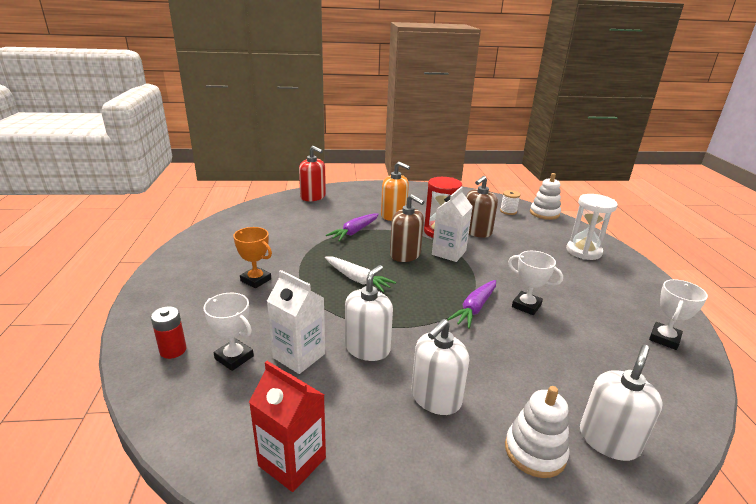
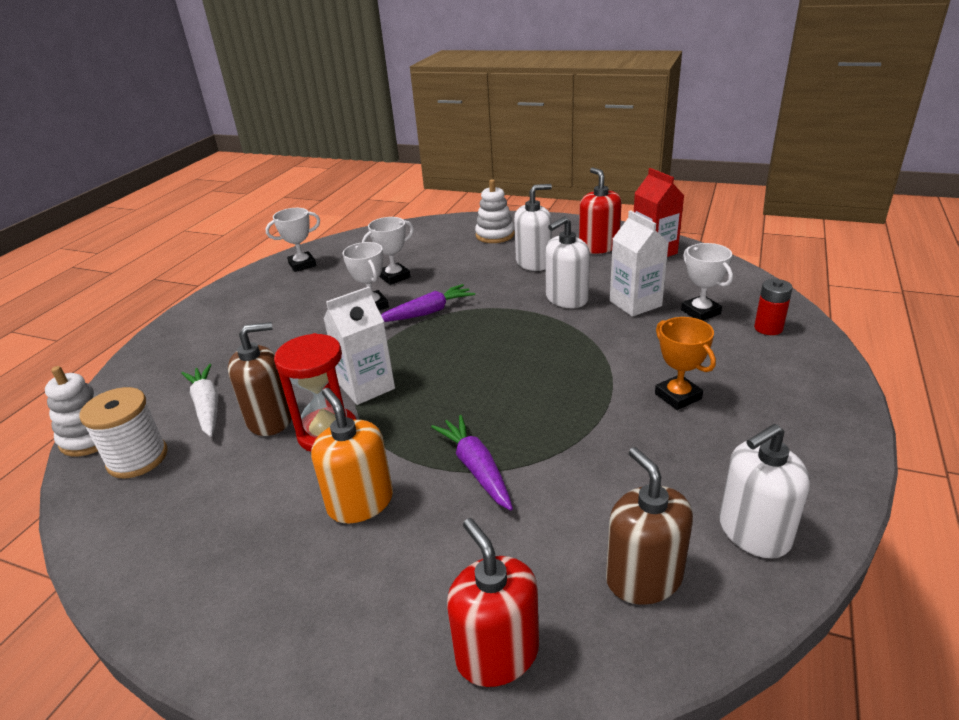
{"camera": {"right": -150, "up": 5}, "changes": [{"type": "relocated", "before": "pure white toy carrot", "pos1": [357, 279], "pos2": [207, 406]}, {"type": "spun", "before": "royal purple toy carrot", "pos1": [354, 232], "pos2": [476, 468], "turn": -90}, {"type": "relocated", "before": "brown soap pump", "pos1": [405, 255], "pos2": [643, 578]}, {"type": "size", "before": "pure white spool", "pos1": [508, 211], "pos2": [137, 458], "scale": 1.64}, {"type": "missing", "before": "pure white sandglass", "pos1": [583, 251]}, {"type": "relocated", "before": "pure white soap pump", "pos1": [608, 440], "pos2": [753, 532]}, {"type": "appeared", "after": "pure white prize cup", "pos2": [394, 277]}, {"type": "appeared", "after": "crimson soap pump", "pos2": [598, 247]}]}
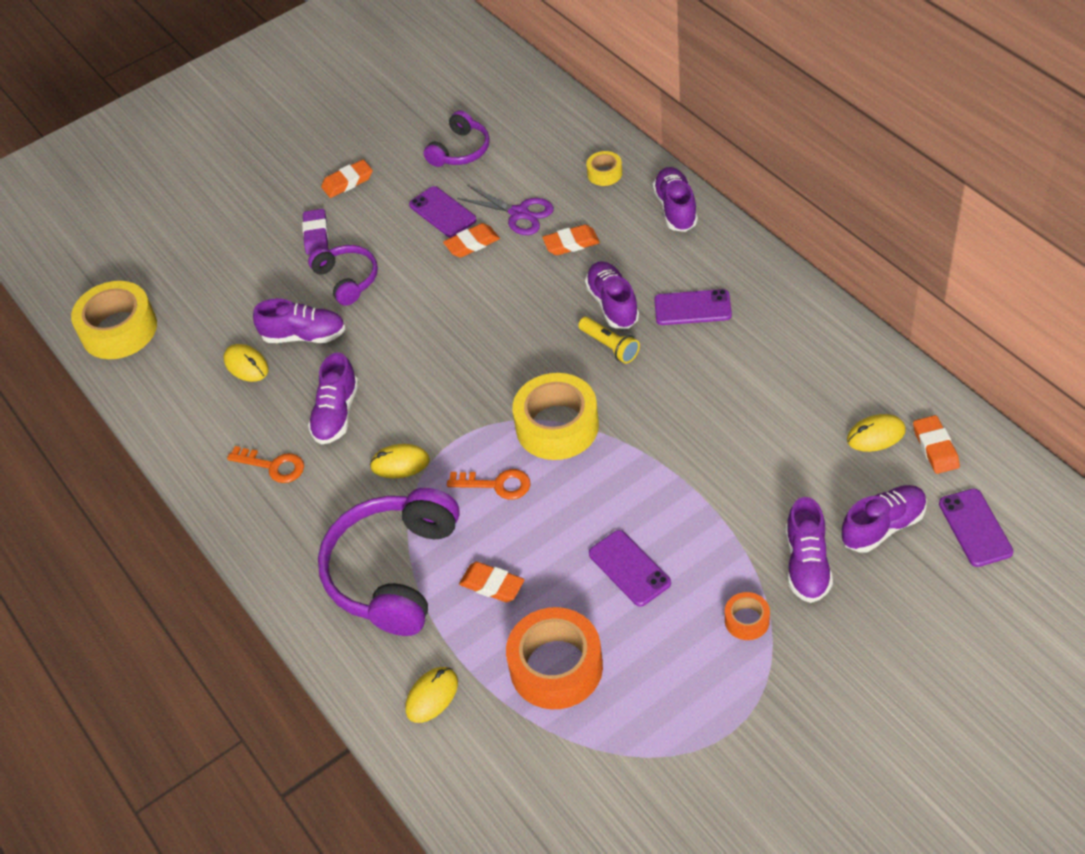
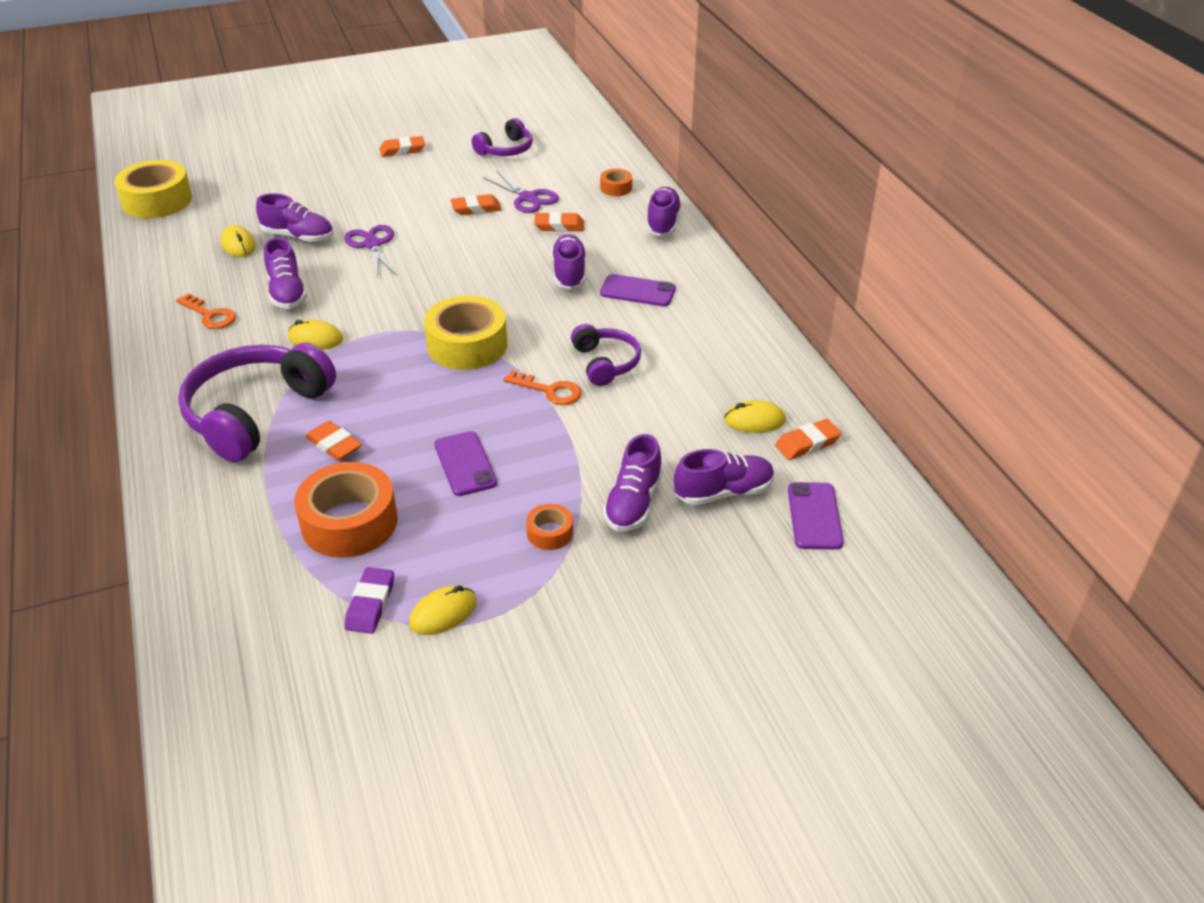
{"camera": {"right": 10, "up": -10}, "changes": [{"type": "relocated", "before": "royal purple gum eraser", "pos1": [316, 235], "pos2": [370, 604]}, {"type": "relocated", "before": "royal purple headset", "pos1": [347, 279], "pos2": [605, 363]}, {"type": "spun", "before": "royal purple shoe", "pos1": [336, 413], "pos2": [287, 293], "turn": -45}, {"type": "relocated", "before": "golden computer mouse", "pos1": [432, 696], "pos2": [443, 613]}, {"type": "missing", "before": "royal purple mobile phone", "pos1": [442, 212]}, {"type": "relocated", "before": "bright orange latchkey", "pos1": [497, 484], "pos2": [549, 391]}, {"type": "missing", "before": "golden torch", "pos1": [610, 346]}, {"type": "colour", "before": "golden tape", "after": "bright orange tape", "pos1": [604, 173], "pos2": [616, 188]}, {"type": "spun", "before": "bright orange gum eraser", "pos1": [935, 447], "pos2": [807, 443], "turn": 60}, {"type": "appeared", "after": "royal purple shears", "pos2": [372, 244]}]}
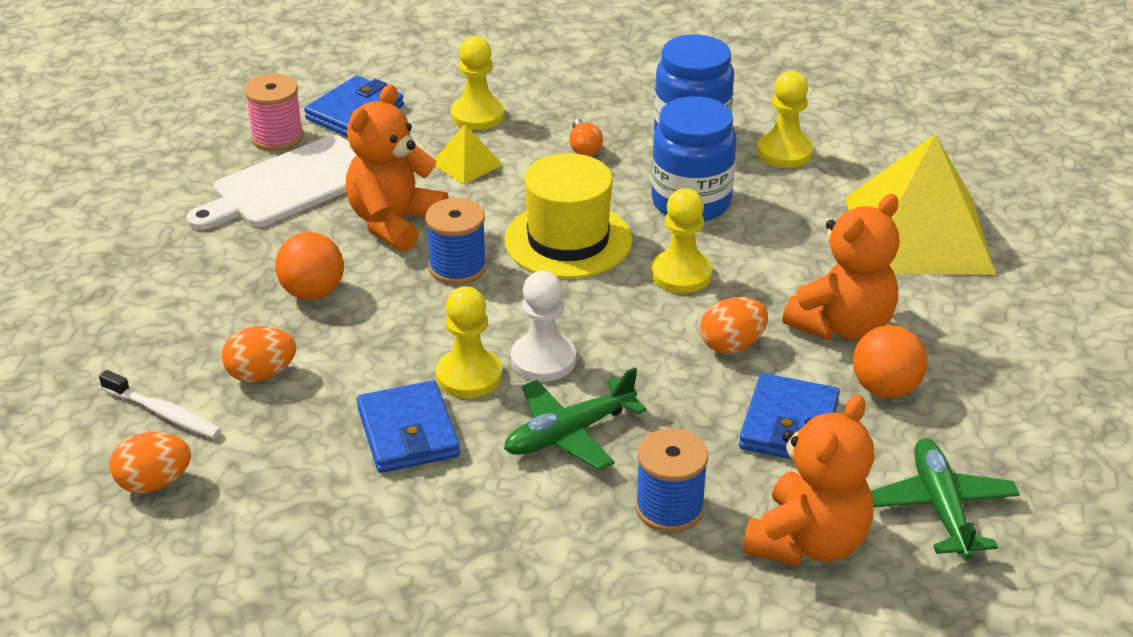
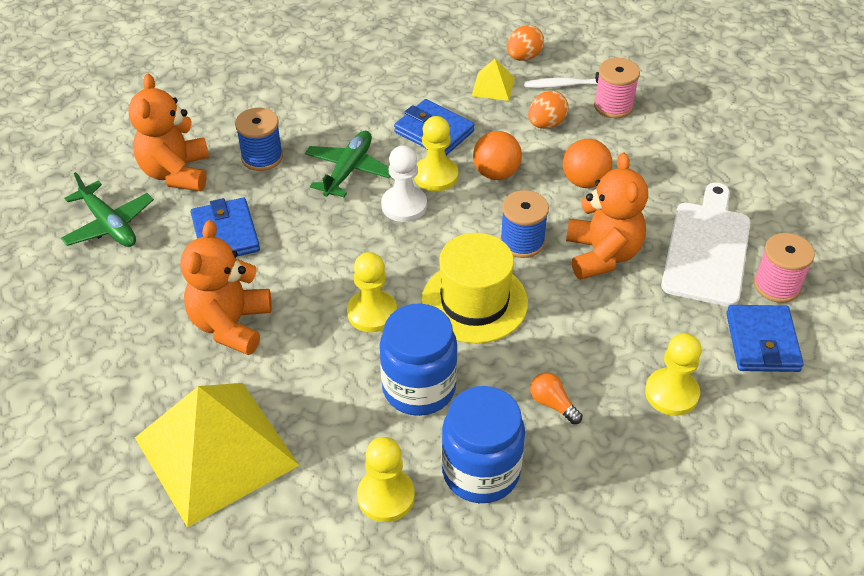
{"camera": {"right": 145, "up": 10}, "changes": [{"type": "relocated", "before": "golden solid pyramid", "pos1": [466, 164], "pos2": [493, 86]}, {"type": "missing", "before": "bright orange egg", "pos1": [732, 345]}, {"type": "relocated", "before": "bright orange sphere", "pos1": [885, 389], "pos2": [496, 173]}, {"type": "appeared", "after": "rose-pink spool", "pos2": [613, 106]}]}
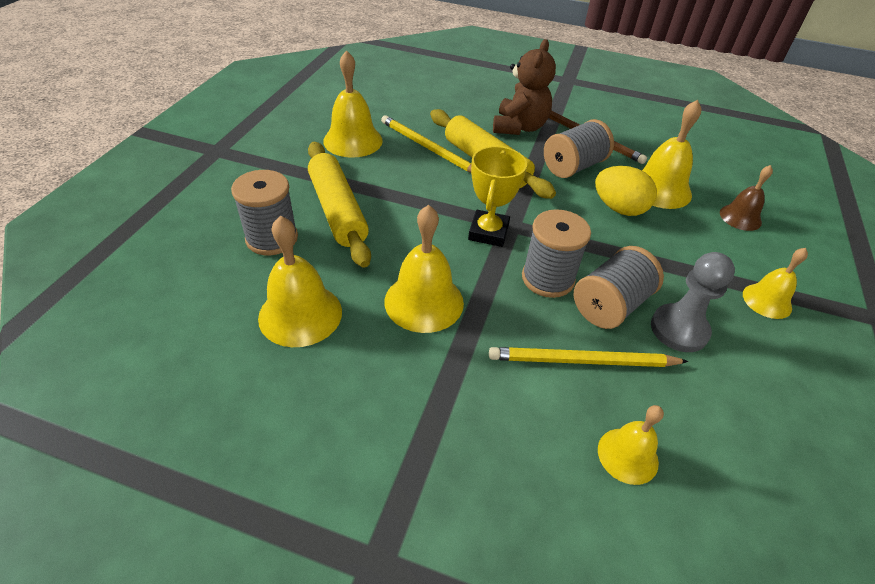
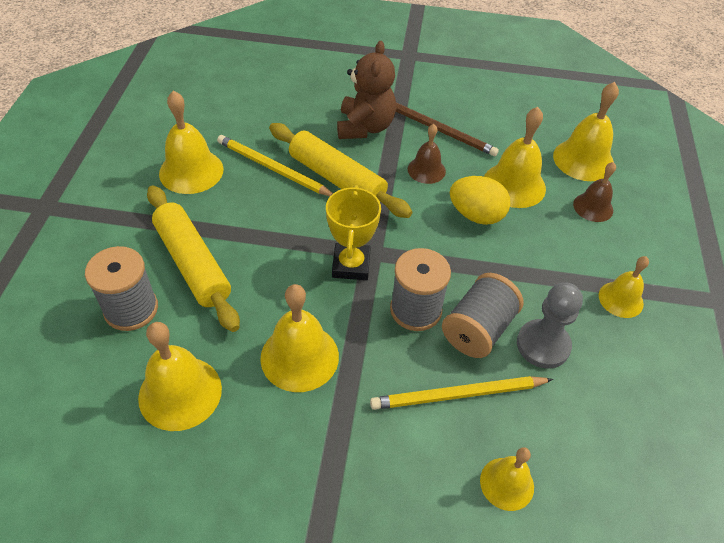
{"camera": {"right": -10, "up": 5}, "changes": [{"type": "exchanged", "before": "ash-grey spool", "after": "brown bell", "pos1": [573, 166], "pos2": [426, 170]}, {"type": "appeared", "after": "golden bell", "pos2": [583, 160]}]}
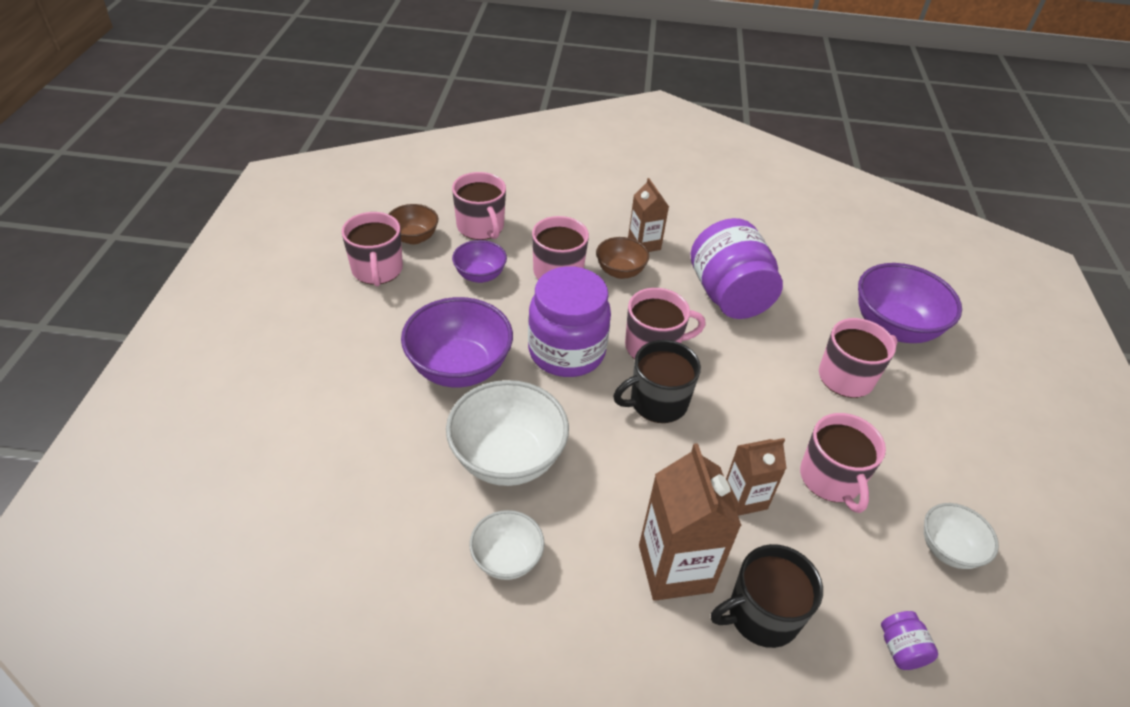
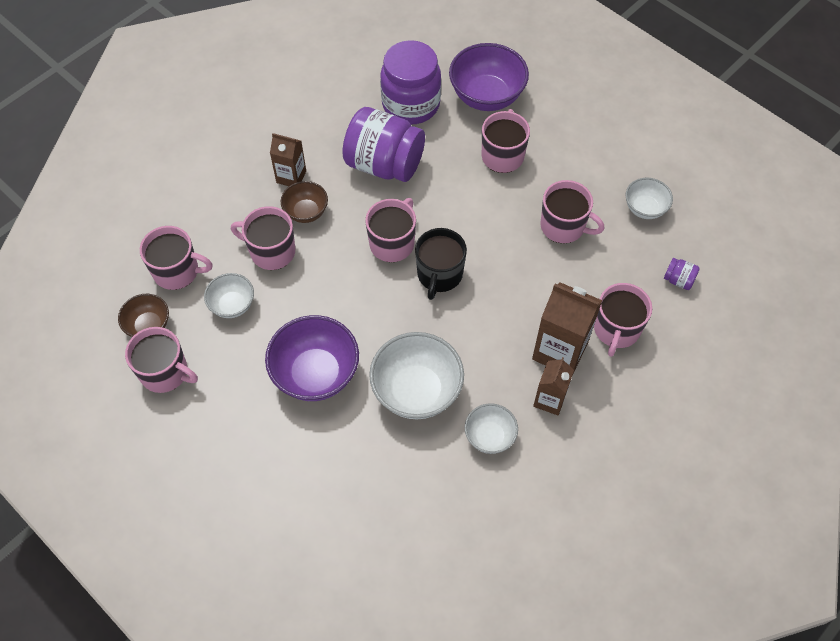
{"camera": {"right": -50, "up": 15}, "changes": [{"type": "colour", "before": "royal purple bowl", "after": "pure white bowl", "pos1": [480, 275], "pos2": [232, 305]}, {"type": "relocated", "before": "royal purple jar", "pos1": [566, 352], "pos2": [411, 104]}, {"type": "colour", "before": "ebony tea mug", "after": "rose-pink tea mug", "pos1": [761, 615], "pos2": [616, 329]}, {"type": "relocated", "before": "brown juice carton", "pos1": [745, 498], "pos2": [549, 400]}]}
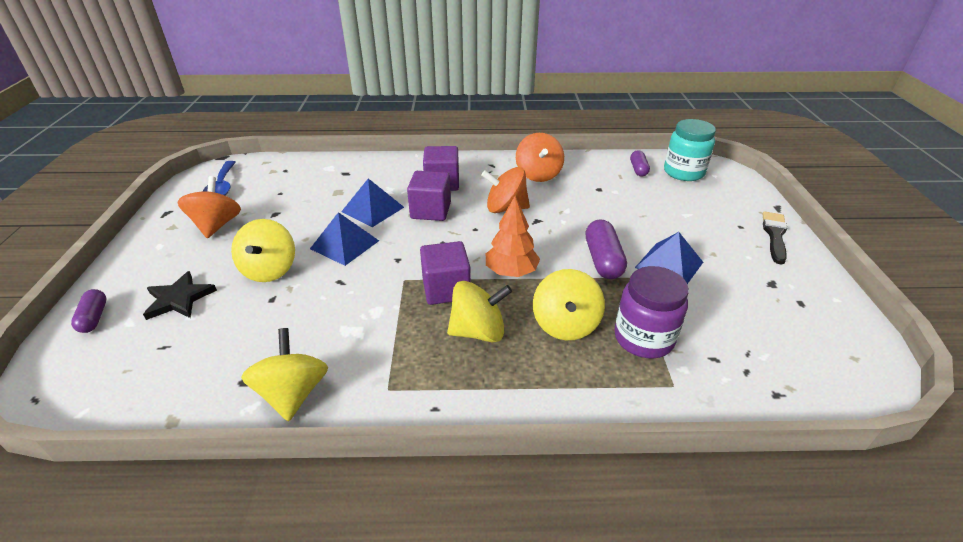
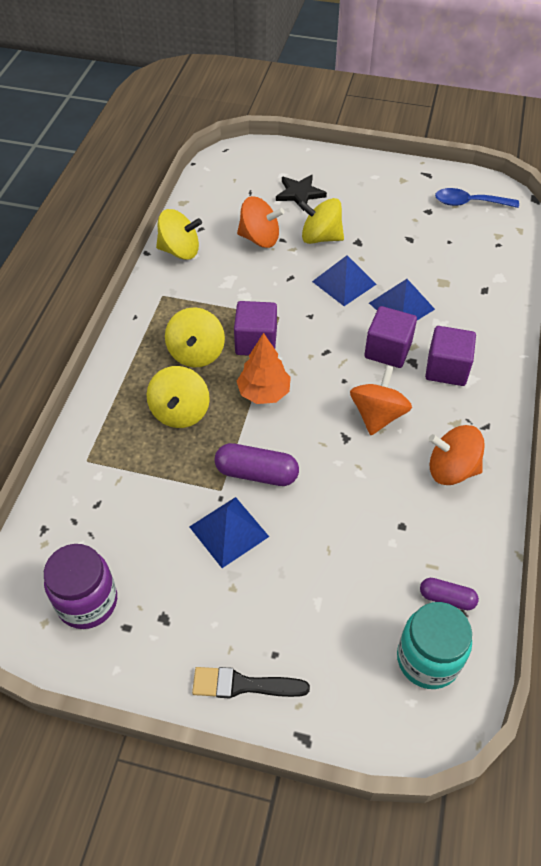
{"camera": {"right": 105, "up": 15}, "changes": [{"type": "missing", "before": "royal purple pill", "pos1": [94, 318]}, {"type": "relocated", "before": "bright orange whirligig", "pos1": [217, 225], "pos2": [260, 239]}, {"type": "spun", "before": "golden whirligig", "pos1": [565, 324], "pos2": [180, 412], "turn": -105}, {"type": "relocated", "before": "royal purple jar", "pos1": [643, 338], "pos2": [87, 602]}, {"type": "spun", "before": "ebony paintbrush", "pos1": [774, 235], "pos2": [243, 685], "turn": 150}]}
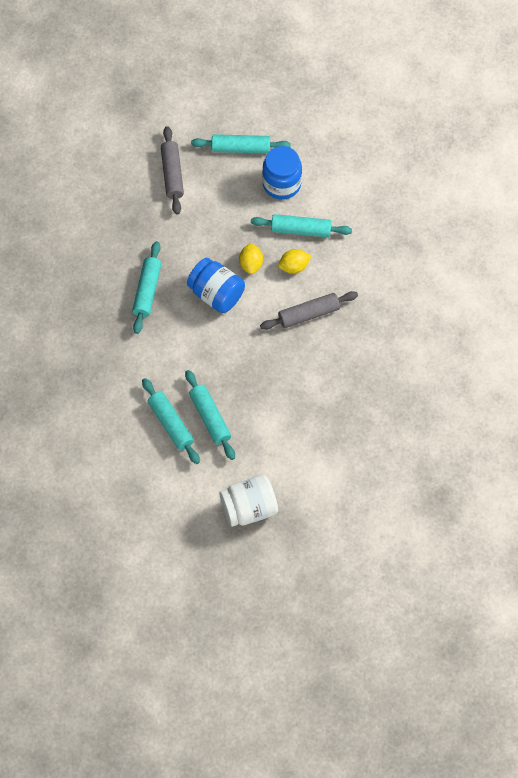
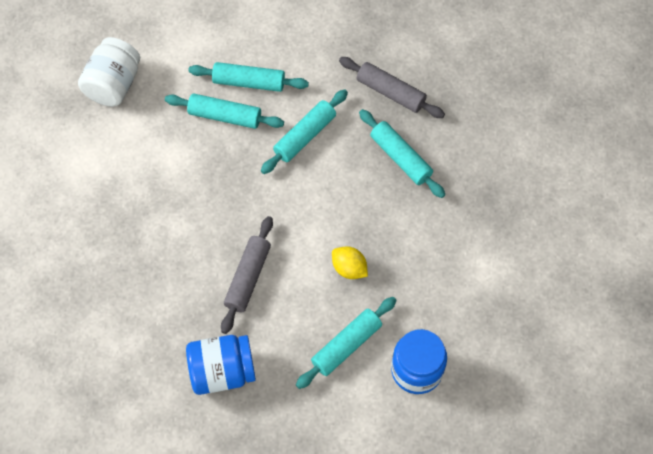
{"camera": {"right": 130, "up": 0}, "changes": [{"type": "relocated", "before": "ash-grey rolling pin", "pos1": [172, 174], "pos2": [390, 92]}, {"type": "relocated", "before": "cobalt jar", "pos1": [216, 294], "pos2": [222, 371]}, {"type": "relocated", "before": "teal rolling pin", "pos1": [240, 148], "pos2": [305, 136]}, {"type": "missing", "before": "golden citrus fruit", "pos1": [294, 266]}]}
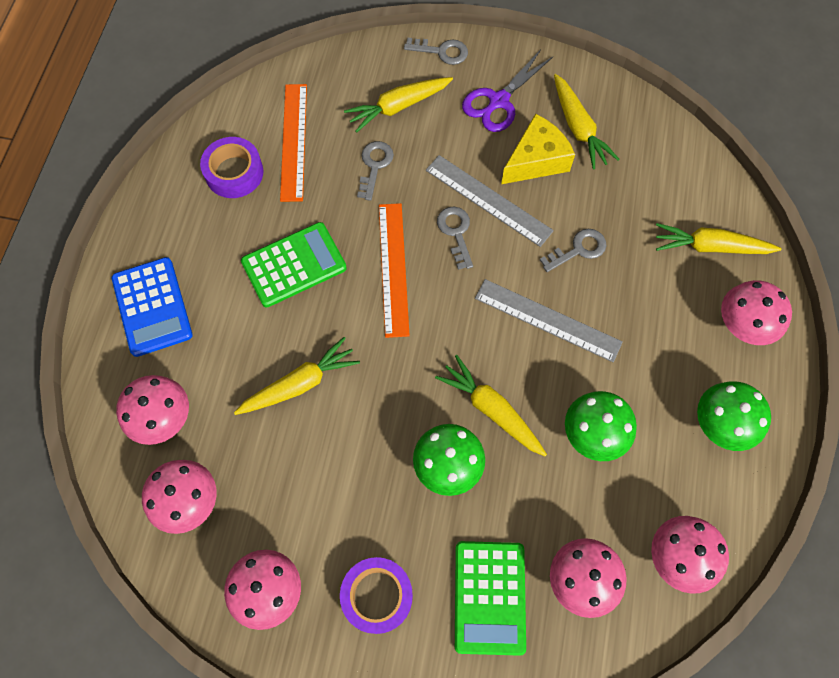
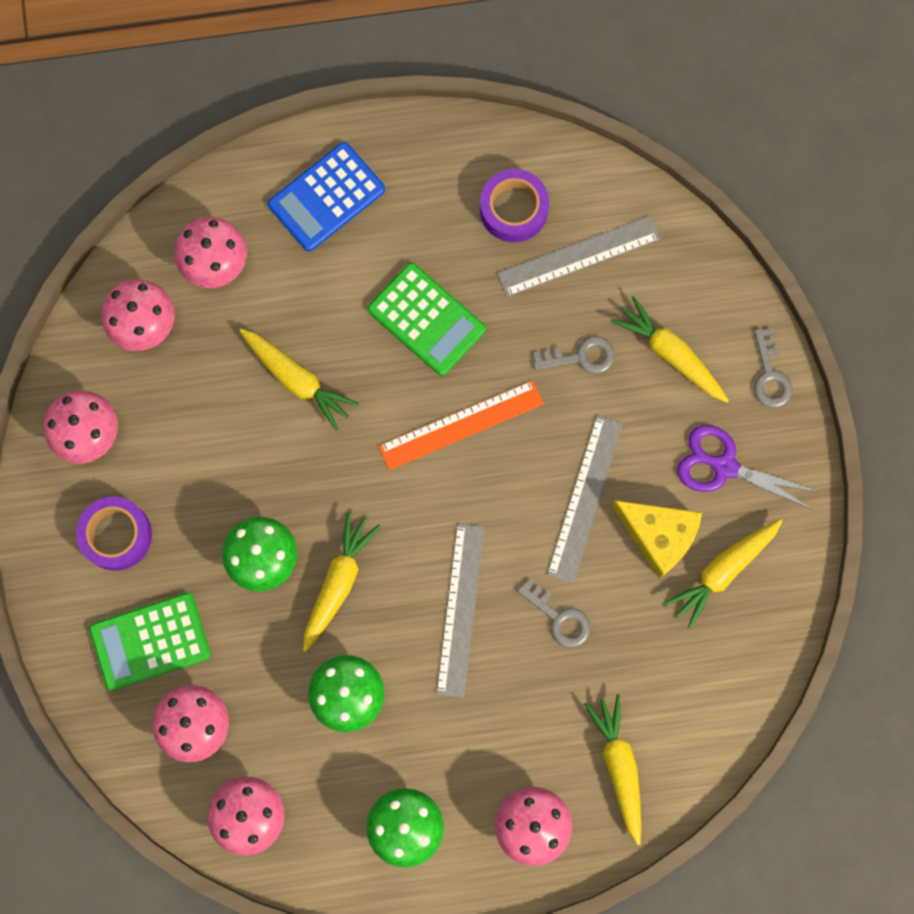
{"camera": {"right": 70, "up": 10}, "changes": [{"type": "colour", "before": "bright orange ruler", "after": "ash-grey ruler", "pos1": [293, 141], "pos2": [578, 256]}, {"type": "missing", "before": "ash-grey latchkey", "pos1": [456, 233]}]}
